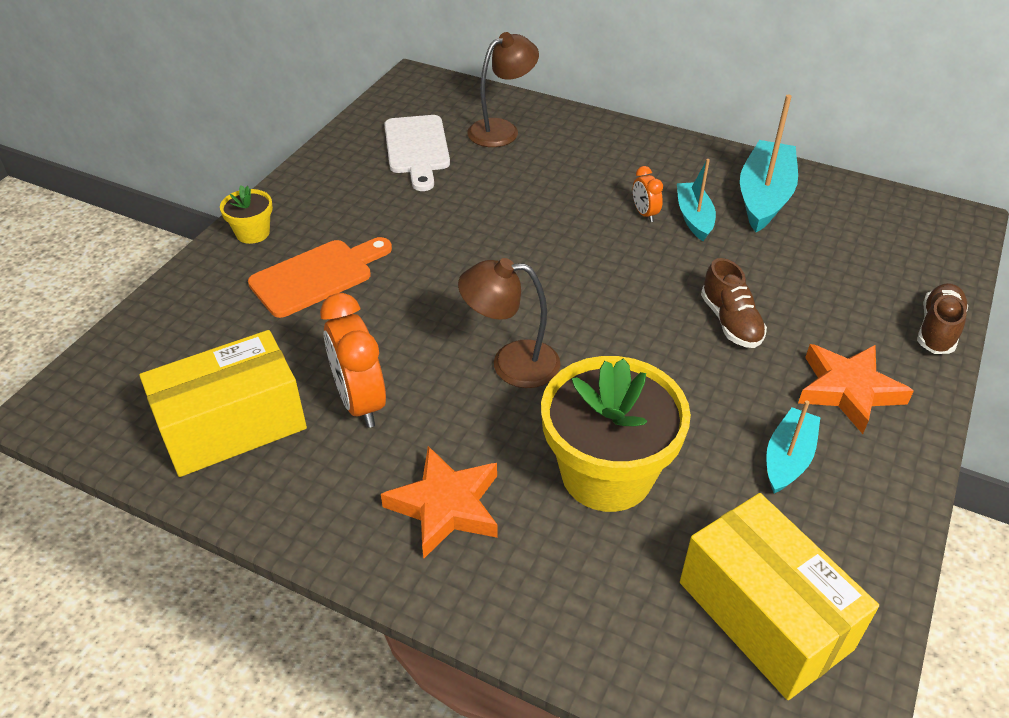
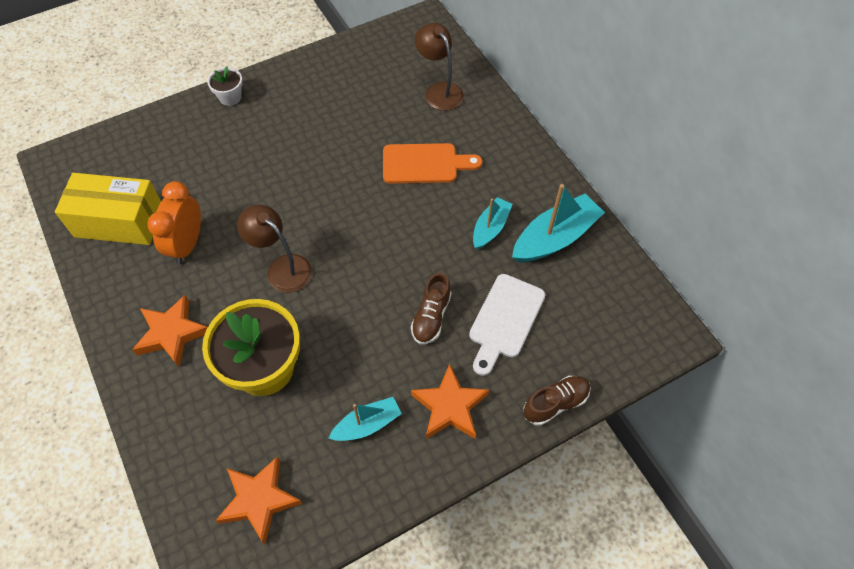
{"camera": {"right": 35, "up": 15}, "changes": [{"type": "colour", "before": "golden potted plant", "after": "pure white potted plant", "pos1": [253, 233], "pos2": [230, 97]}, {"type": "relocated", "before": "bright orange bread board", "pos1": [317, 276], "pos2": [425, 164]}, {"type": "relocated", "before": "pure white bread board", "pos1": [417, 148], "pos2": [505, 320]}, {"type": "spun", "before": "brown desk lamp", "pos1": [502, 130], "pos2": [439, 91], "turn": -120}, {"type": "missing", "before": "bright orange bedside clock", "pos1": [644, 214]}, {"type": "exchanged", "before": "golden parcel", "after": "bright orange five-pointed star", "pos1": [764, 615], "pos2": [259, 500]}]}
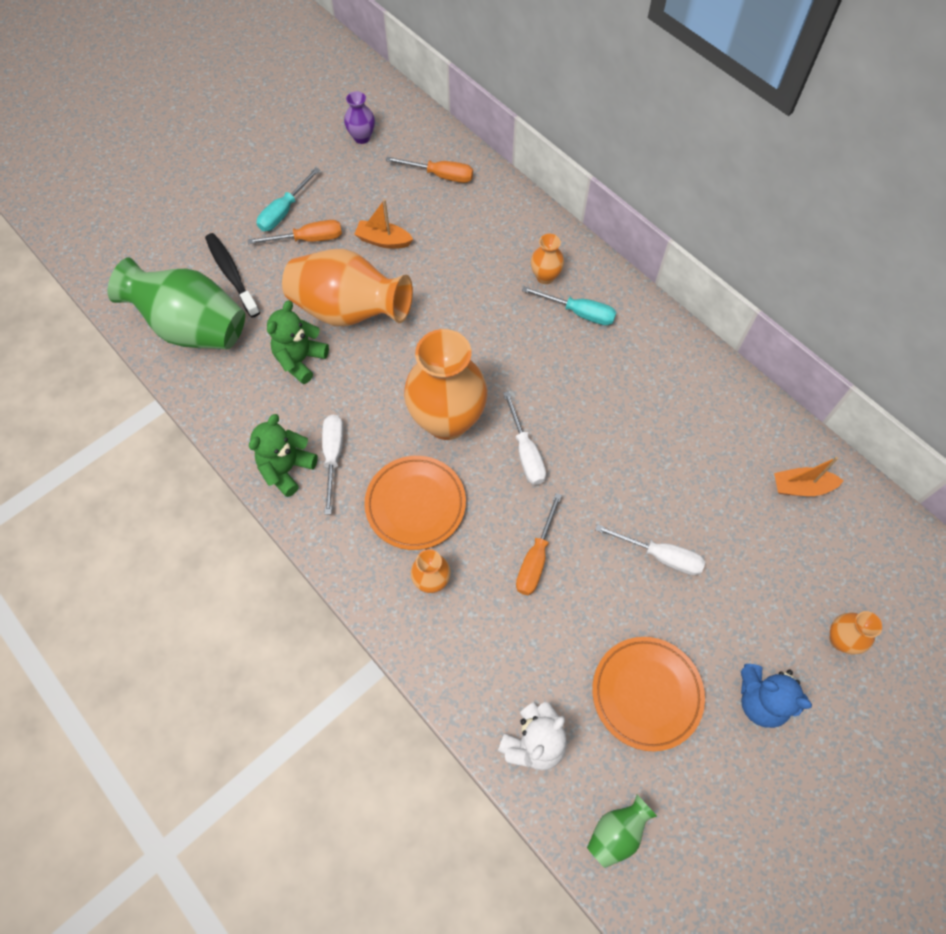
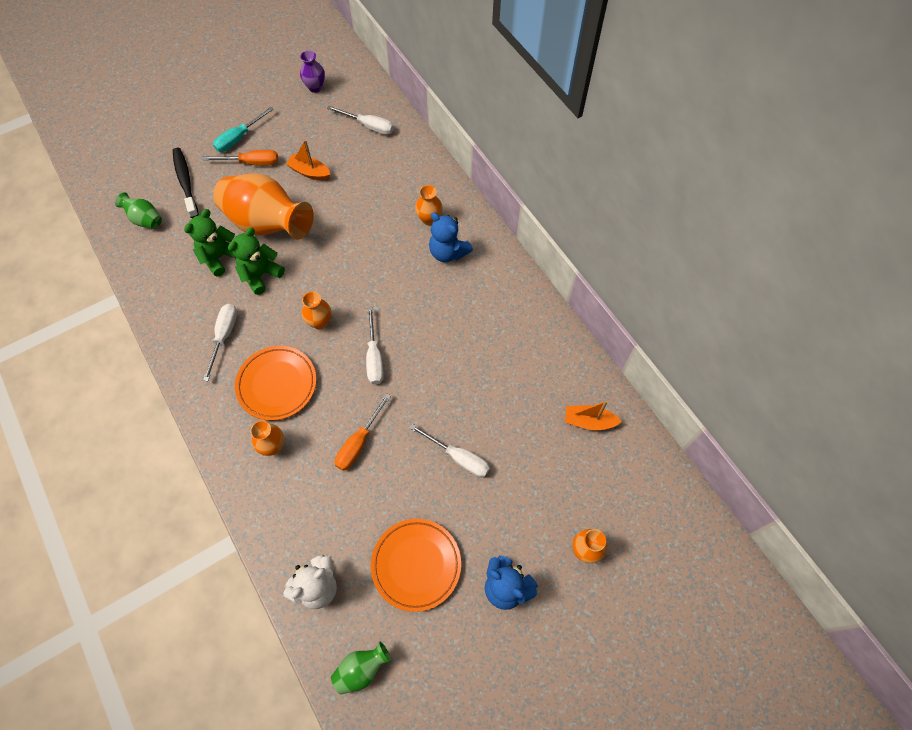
{"camera": {"right": 10, "up": 0}, "changes": [{"type": "size", "before": "green vase", "pos1": [193, 328], "pos2": [145, 219], "scale": 0.46}, {"type": "relocated", "before": "green teddy", "pos1": [287, 469], "pos2": [261, 275]}, {"type": "colour", "before": "bright orange screwdriver", "after": "pure white screwdriver", "pos1": [440, 175], "pos2": [368, 126]}, {"type": "size", "before": "bright orange vase", "pos1": [447, 420], "pos2": [320, 322], "scale": 0.46}, {"type": "exchanged", "before": "teal screwdriver", "after": "cobalt teddy", "pos1": [579, 313], "pos2": [448, 252]}]}
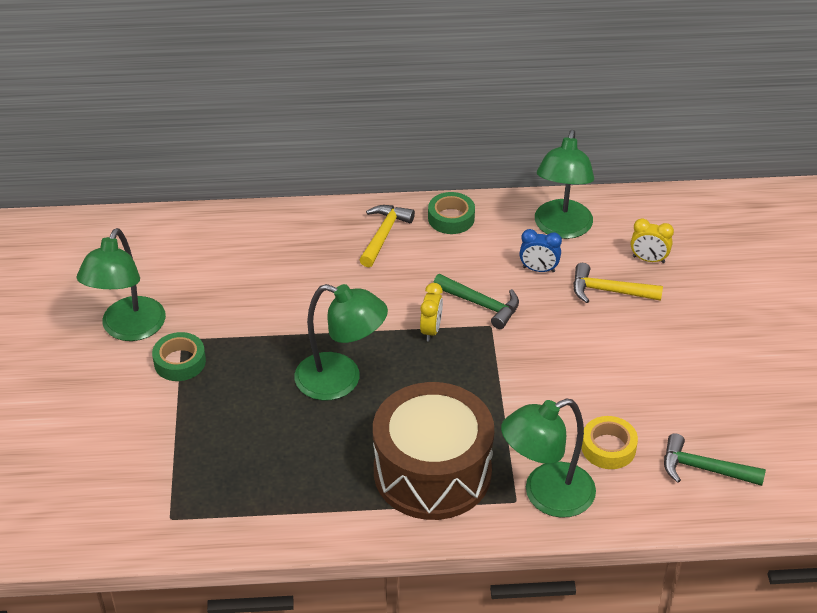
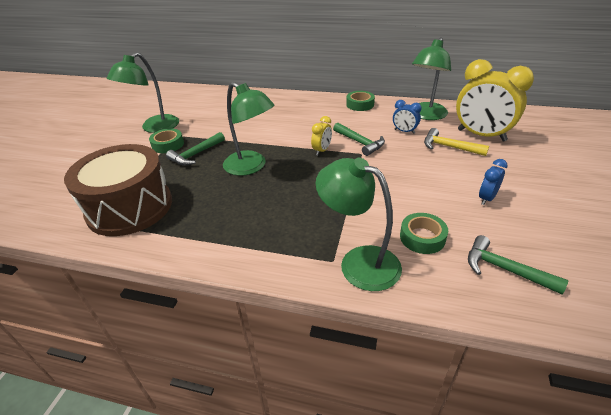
{"camera": {"right": 20, "up": -5}, "changes": [{"type": "missing", "before": "golden hammer", "pos1": [384, 234]}, {"type": "relocated", "before": "brown snare drum", "pos1": [432, 472], "pos2": [130, 207]}, {"type": "spun", "before": "green desk lamp", "pos1": [546, 495], "pos2": [359, 262], "turn": 45}, {"type": "colour", "before": "golden tape", "after": "green tape", "pos1": [608, 448], "pos2": [422, 237]}, {"type": "size", "before": "golden bedside clock", "pos1": [648, 259], "pos2": [481, 135], "scale": 2.19}, {"type": "appeared", "after": "green hammer", "pos2": [195, 154]}, {"type": "appeared", "after": "cobalt bedside clock", "pos2": [486, 198]}]}
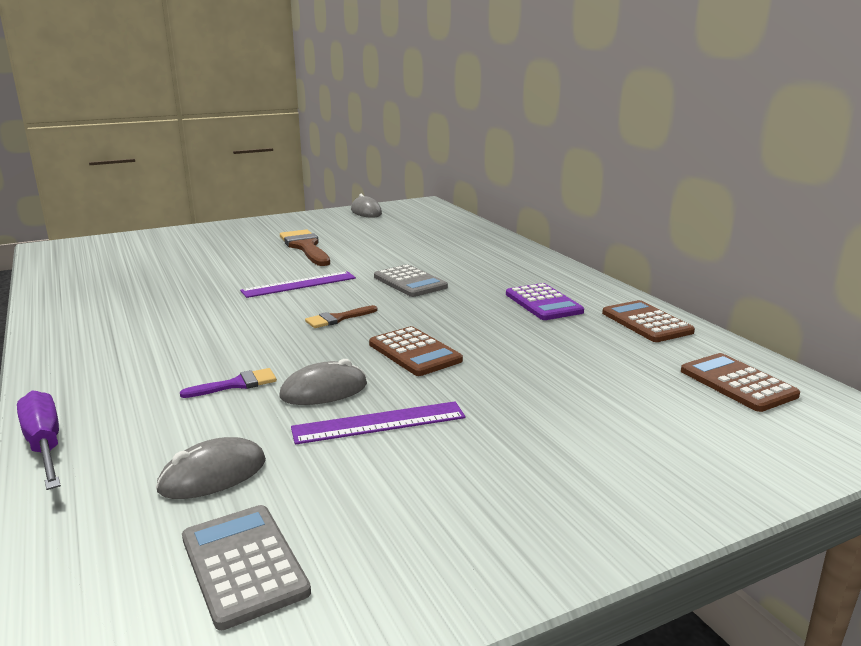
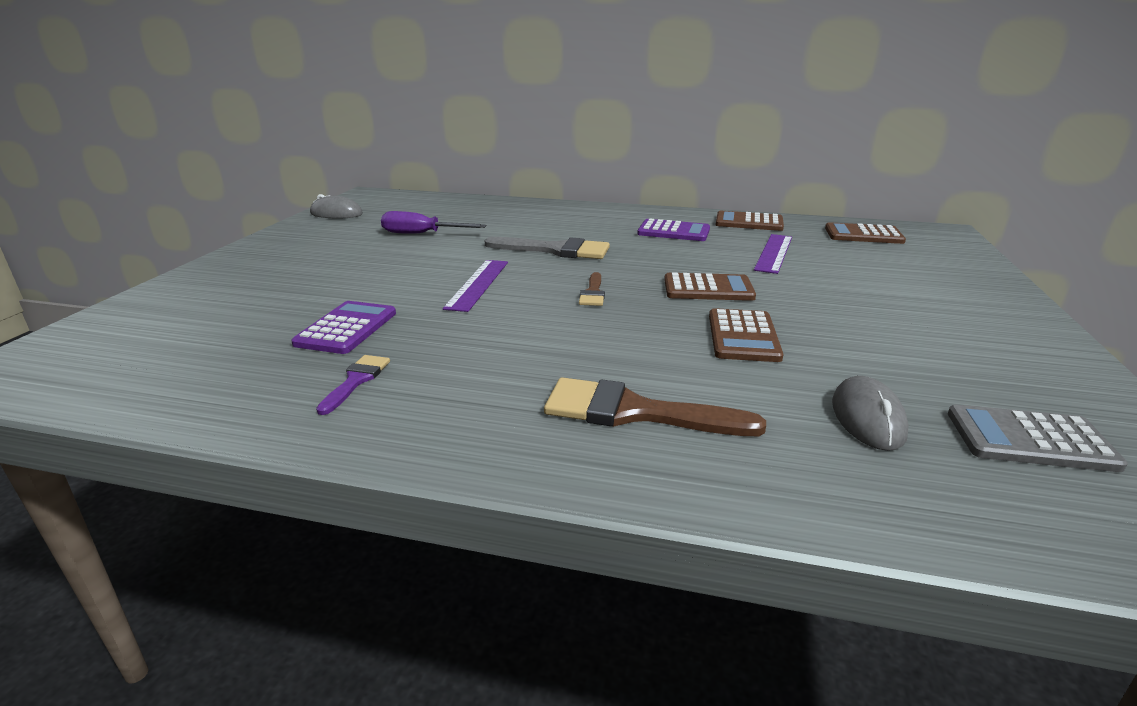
{"camera": {"right": -50, "up": 5}, "changes": [{"type": "relocated", "before": "royal purple screwdriver", "pos1": [44, 445], "pos2": [421, 234]}, {"type": "relocated", "before": "royal purple paintbrush", "pos1": [236, 384], "pos2": [356, 380]}, {"type": "exchanged", "before": "ash-grey computer mouse", "after": "brown calculator", "pos1": [324, 391], "pos2": [743, 336]}, {"type": "relocated", "before": "brown paintbrush", "pos1": [305, 247], "pos2": [634, 412]}, {"type": "relocated", "before": "royal purple ruler", "pos1": [379, 423], "pos2": [774, 253]}, {"type": "exchanged", "before": "ash-grey calculator", "after": "ash-grey paintbrush", "pos1": [410, 282], "pos2": [556, 250]}, {"type": "appeared", "after": "royal purple calculator", "pos2": [346, 328]}]}
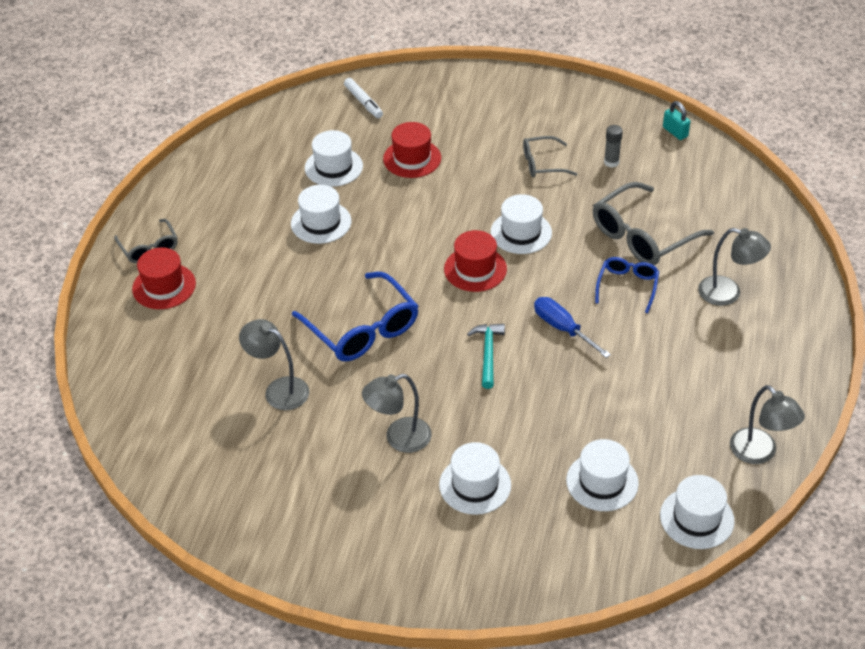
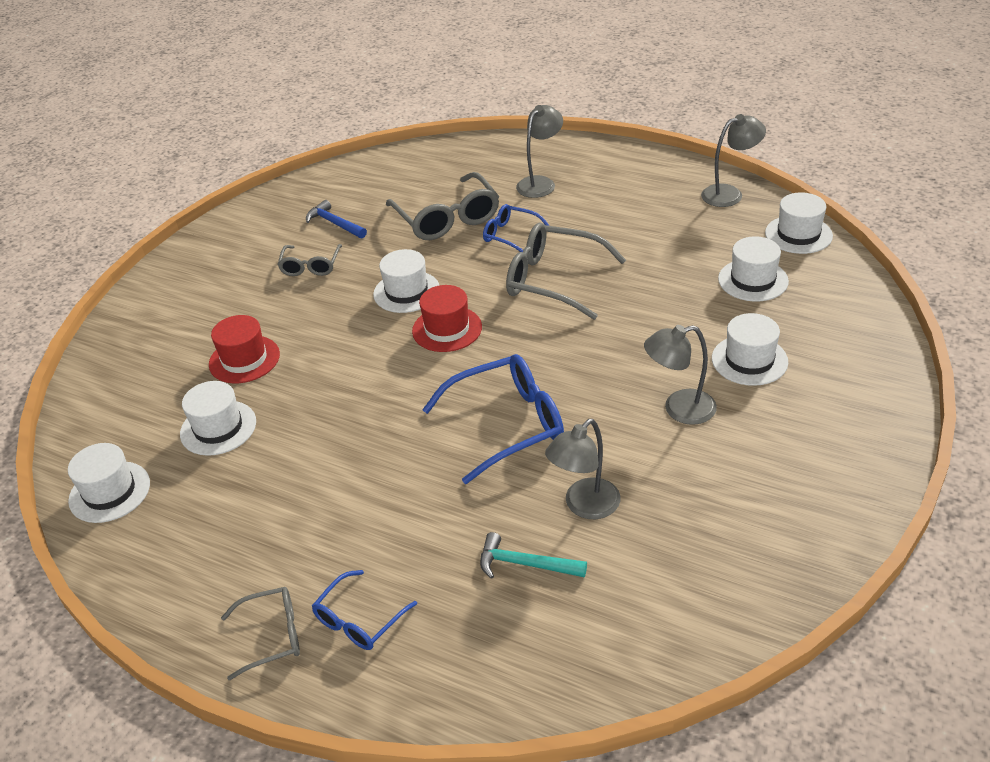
{"camera": {"right": -75, "up": -5}, "changes": [{"type": "exchanged", "before": "crimson hat", "after": "cobalt glasses", "pos1": [164, 286], "pos2": [359, 620]}, {"type": "relocated", "before": "pure white hat", "pos1": [321, 222], "pos2": [109, 492]}, {"type": "missing", "before": "pure white marker pen", "pos1": [363, 102]}, {"type": "spun", "before": "ash-grey desk lamp", "pos1": [399, 438], "pos2": [679, 409], "turn": 90}, {"type": "relocated", "before": "teal hammer", "pos1": [488, 353], "pos2": [525, 564]}, {"type": "exchanged", "before": "cobalt screwdriver", "after": "ash-grey glasses", "pos1": [563, 329], "pos2": [553, 280]}, {"type": "exchanged", "before": "ash-grey glue stick", "after": "cobalt hammer", "pos1": [611, 162], "pos2": [335, 223]}, {"type": "missing", "before": "teal lock", "pos1": [675, 132]}]}
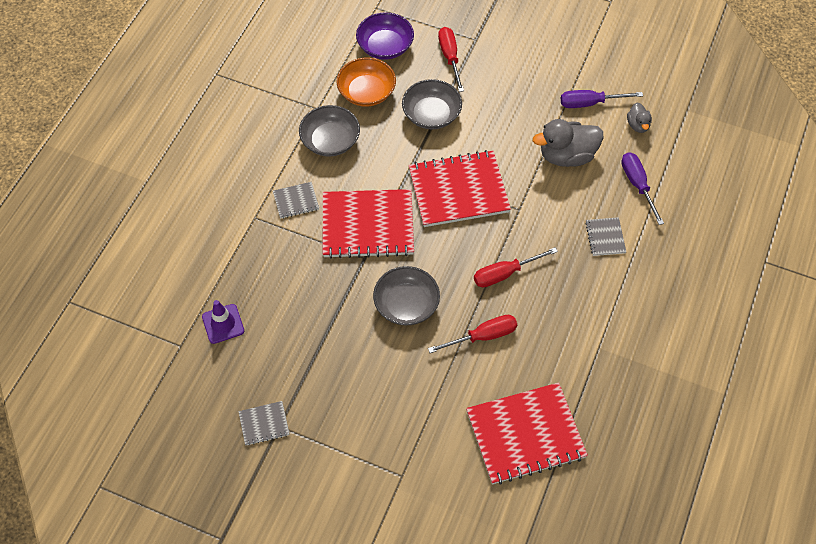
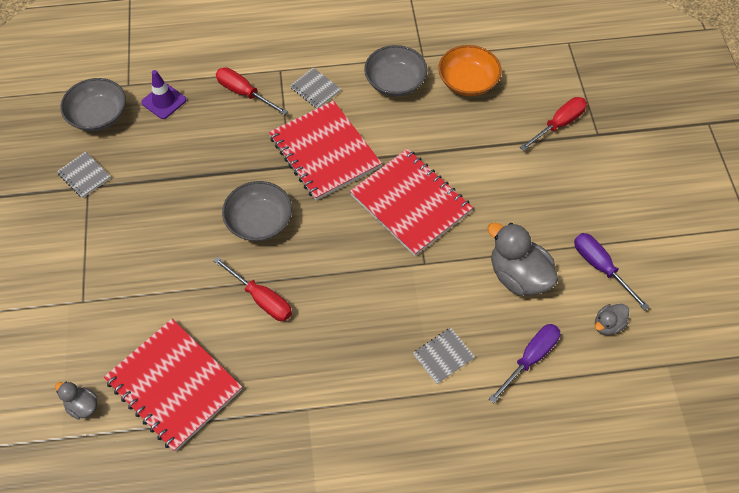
{"camera": {"right": 60, "up": 0}, "changes": [{"type": "missing", "before": "royal purple bowl", "pos1": [385, 46]}, {"type": "relocated", "before": "ash-grey bowl", "pos1": [431, 114], "pos2": [98, 115]}, {"type": "relocated", "before": "crimson screwdriver", "pos1": [505, 274], "pos2": [244, 93]}, {"type": "appeared", "after": "ash-grey duck", "pos2": [83, 406]}]}
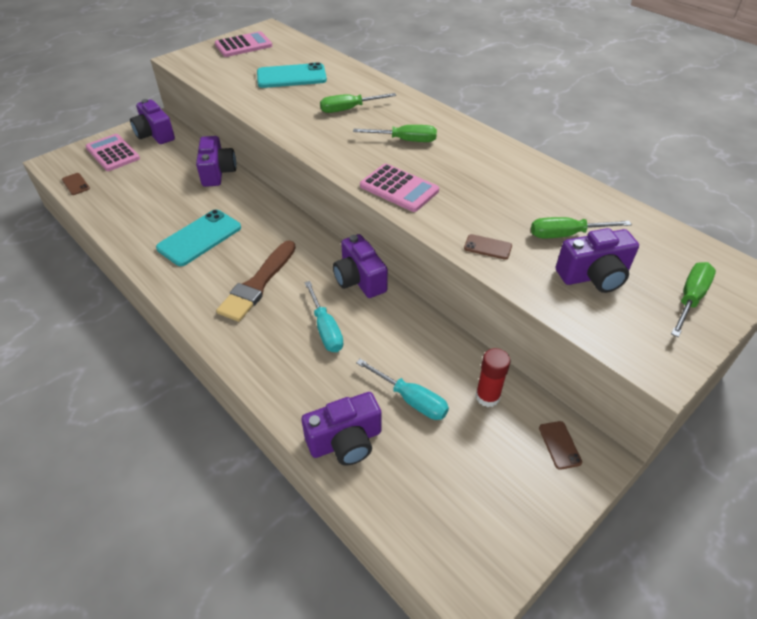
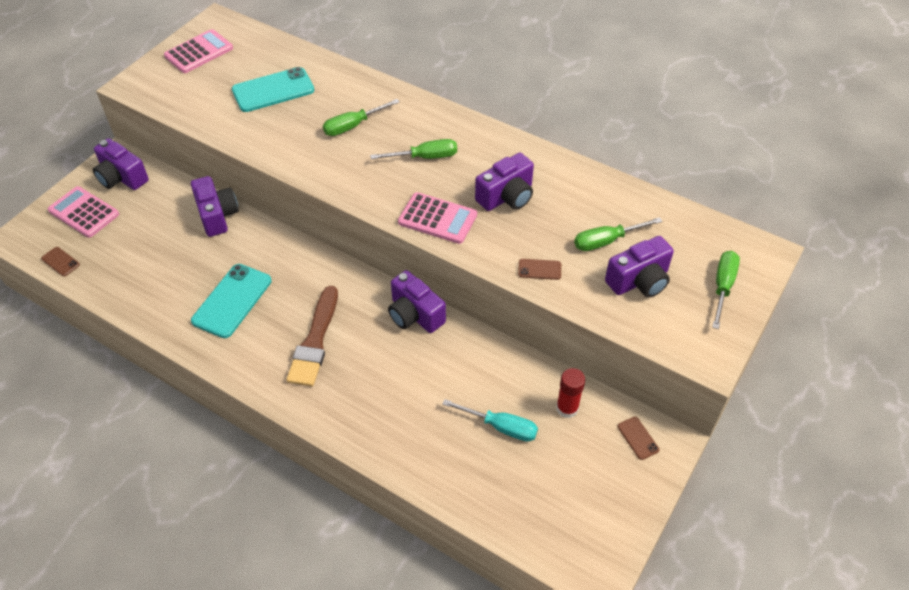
{"camera": {"right": -15, "up": 5}, "changes": [{"type": "relocated", "before": "royal purple camera", "pos1": [345, 441], "pos2": [506, 196]}, {"type": "missing", "before": "teal screwdriver", "pos1": [326, 329]}]}
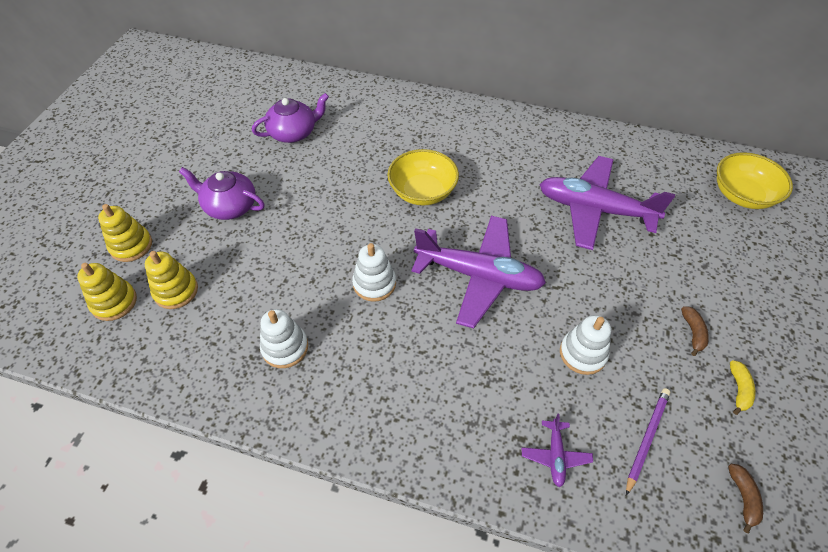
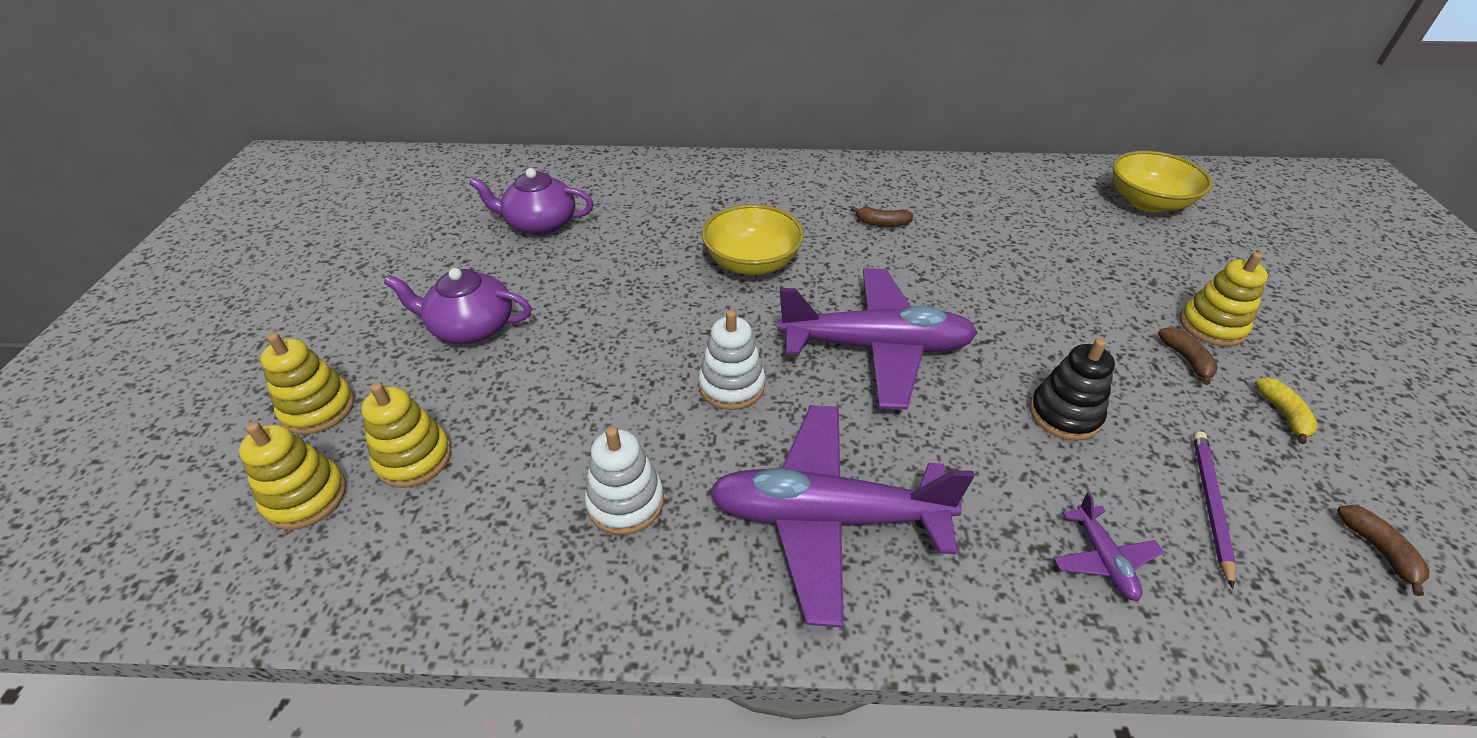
{"camera": {"right": -15, "up": -10}, "changes": [{"type": "spun", "before": "royal purple teapot", "pos1": [293, 132], "pos2": [540, 223], "turn": -135}, {"type": "relocated", "before": "royal purple plane", "pos1": [594, 209], "pos2": [827, 517]}, {"type": "colour", "before": "pure white stacking toy", "after": "ebony stacking toy", "pos1": [582, 353], "pos2": [1064, 414]}, {"type": "appeared", "after": "brown banana fruit", "pos2": [882, 223]}, {"type": "appeared", "after": "golden stacking toy", "pos2": [1211, 326]}]}
